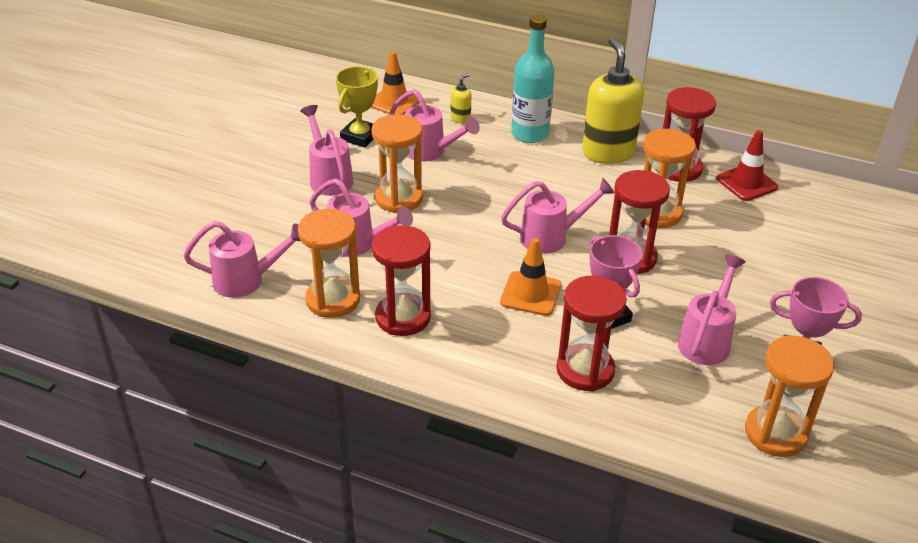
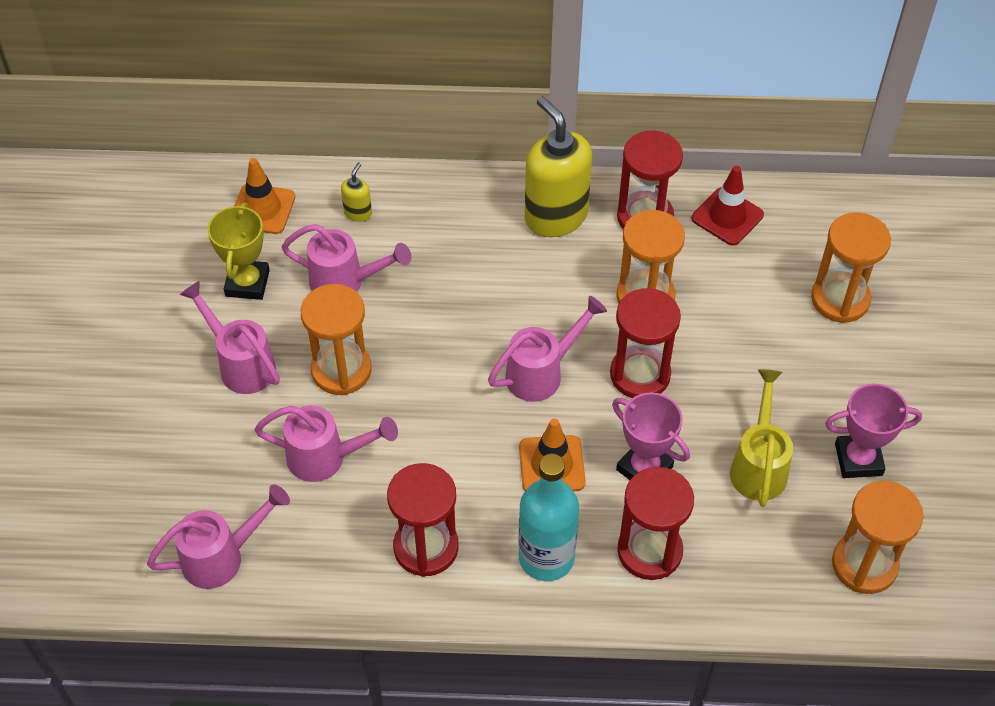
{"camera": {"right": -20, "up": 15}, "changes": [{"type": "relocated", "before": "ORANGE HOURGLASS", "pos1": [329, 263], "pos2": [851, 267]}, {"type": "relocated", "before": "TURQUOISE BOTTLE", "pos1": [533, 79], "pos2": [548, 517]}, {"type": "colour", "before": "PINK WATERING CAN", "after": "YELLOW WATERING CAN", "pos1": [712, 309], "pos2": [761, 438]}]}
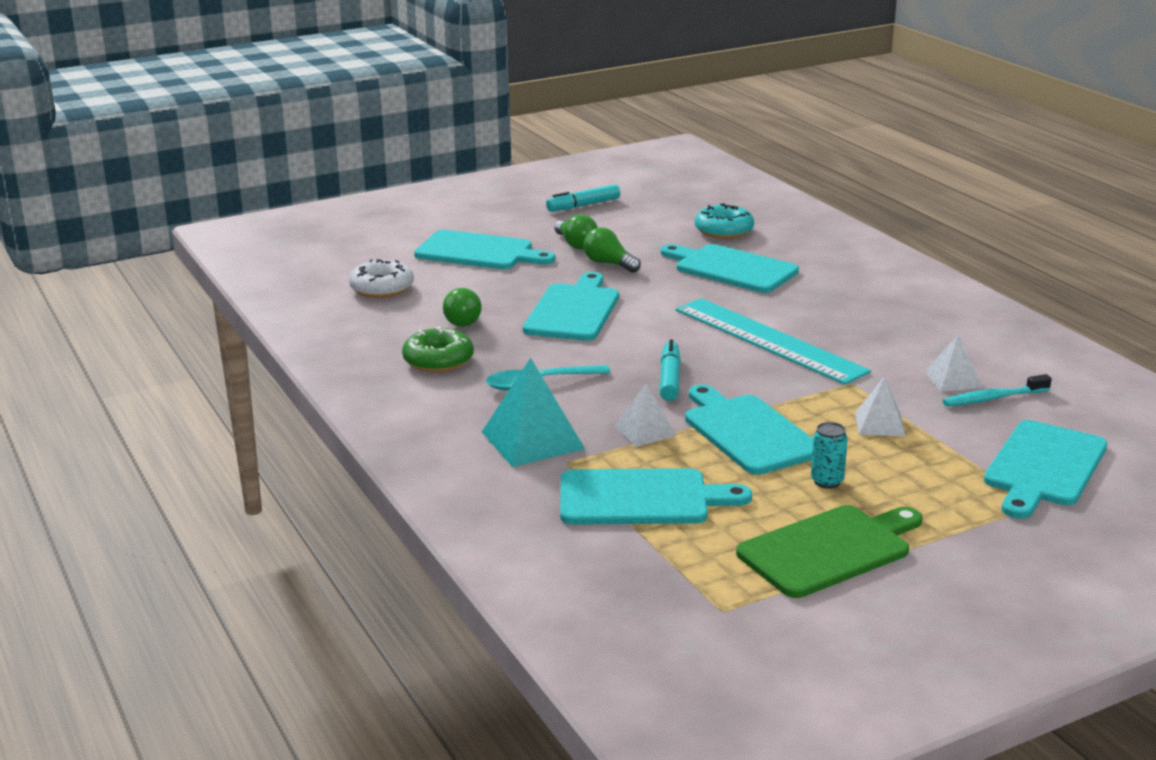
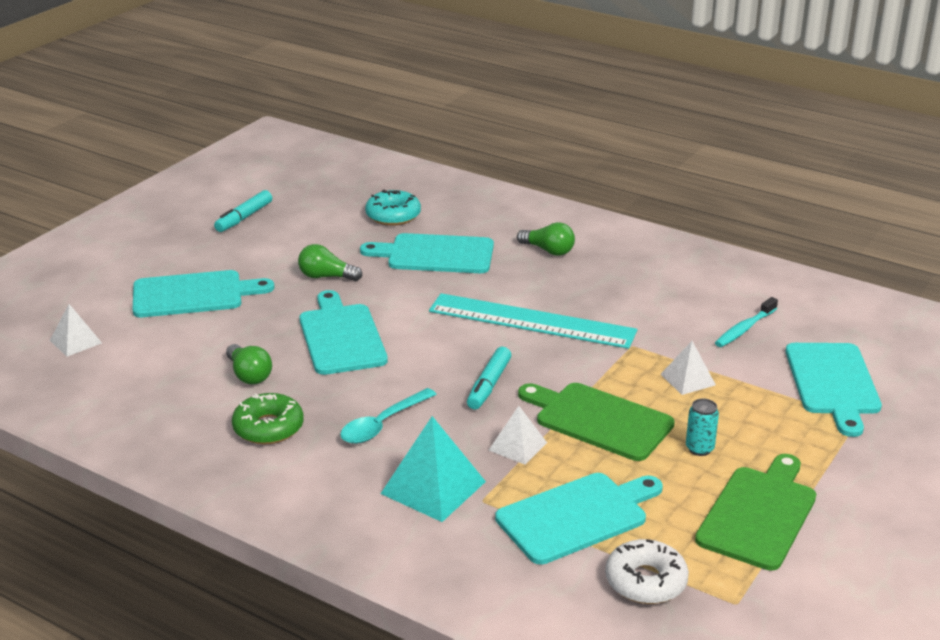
{"camera": {"right": -30, "up": 5}, "changes": [{"type": "relocated", "before": "WHITE DONUT", "pos1": [381, 278], "pos2": [647, 571]}, {"type": "relocated", "before": "GREEN LIGHT BULB", "pos1": [576, 231], "pos2": [546, 239]}, {"type": "relocated", "before": "WHITE PYRAMID", "pos1": [953, 363], "pos2": [76, 330]}, {"type": "colour", "before": "TURQUOISE CUTTING BOARD", "after": "GREEN CUTTING BOARD", "pos1": [749, 429], "pos2": [596, 422]}, {"type": "spun", "before": "TURQUOISE MARKER", "pos1": [670, 370], "pos2": [489, 378], "turn": -135}]}
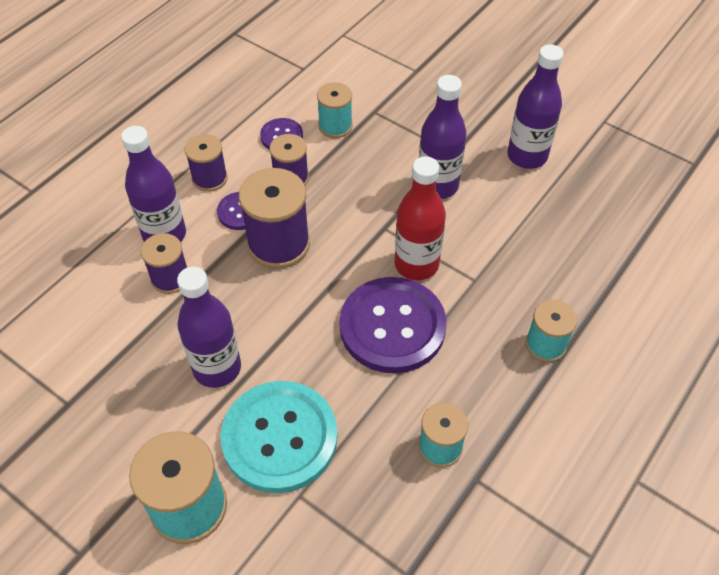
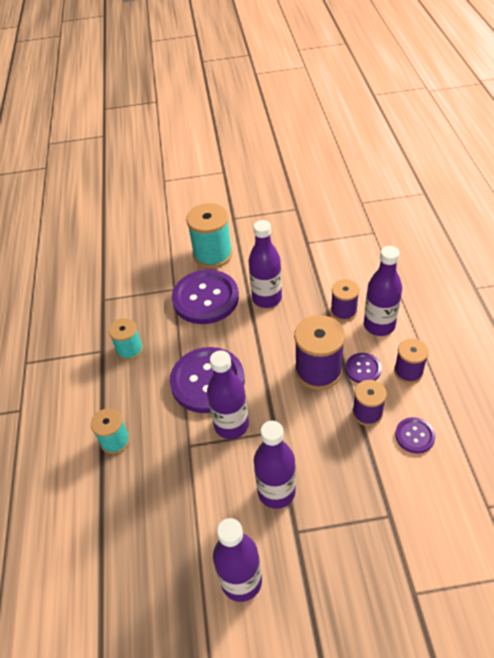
{"camera": {"right": 140, "up": -5}, "changes": [{"type": "missing", "before": "TURQUOISE SPOOL", "pos1": [335, 110]}, {"type": "colour", "before": "TURQUOISE BUTTON", "after": "PURPLE BUTTON", "pos1": [279, 437], "pos2": [205, 297]}, {"type": "colour", "before": "RED BOTTLE", "after": "PURPLE BOTTLE", "pos1": [420, 218], "pos2": [228, 394]}]}
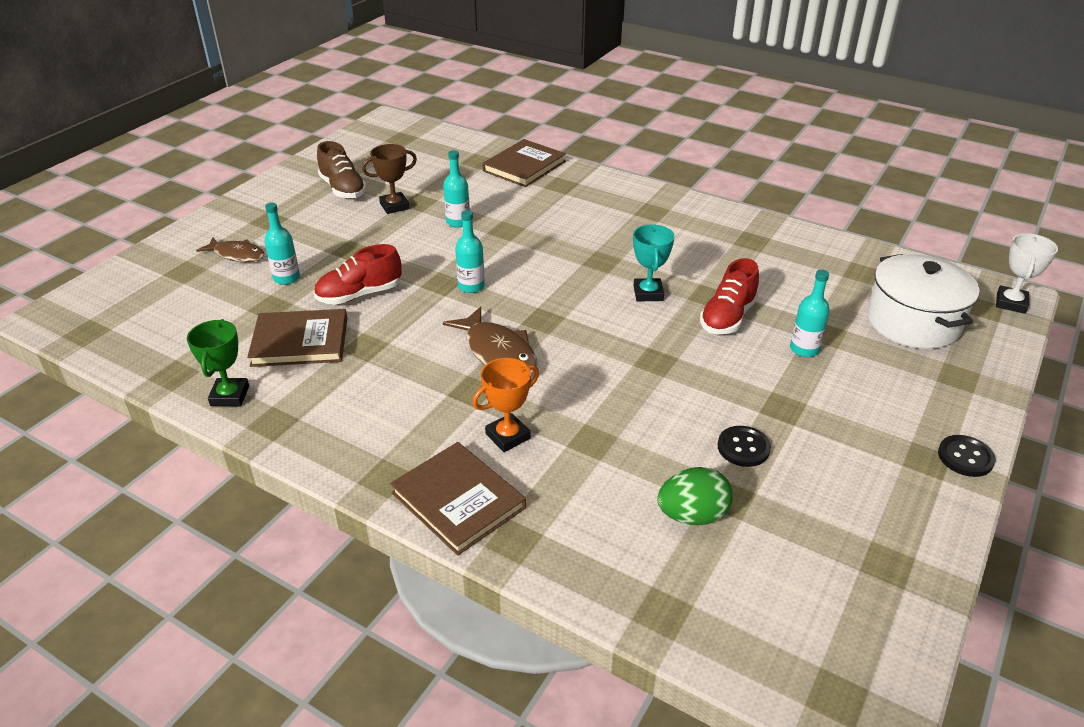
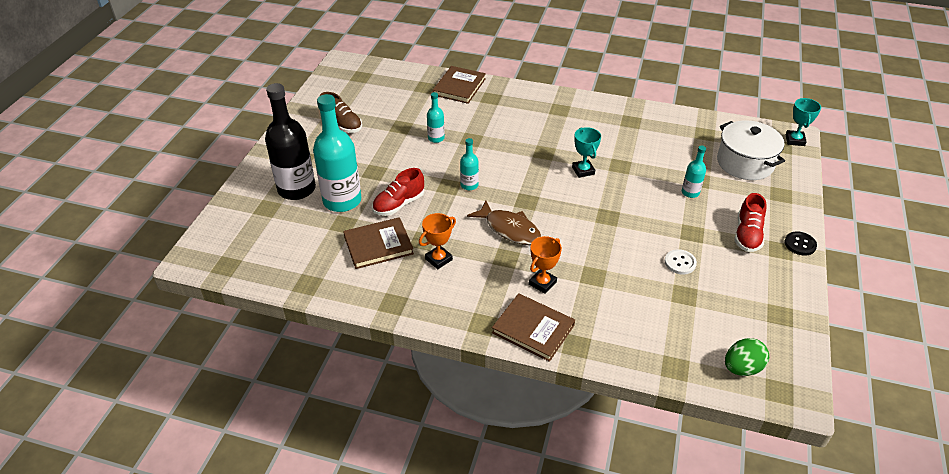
{"camera": {"right": -15, "up": 5}, "changes": [{"type": "missing", "before": "GREEN TROPHY", "pos1": [218, 362]}, {"type": "missing", "before": "BROWN TROPHY", "pos1": [389, 179]}, {"type": "appeared", "after": "ORANGE TROPHY", "pos2": [437, 241]}, {"type": "relocated", "before": "GREEN EGG", "pos1": [695, 496], "pos2": [747, 357]}, {"type": "relocated", "before": "RED SHOE", "pos1": [729, 296], "pos2": [750, 222]}, {"type": "exchanged", "before": "BROWN FISH", "after": "BLACK BOTTLE", "pos1": [230, 249], "pos2": [290, 141]}, {"type": "colour", "before": "BLACK BUTTON", "after": "WHITE BUTTON", "pos1": [744, 446], "pos2": [681, 262]}, {"type": "colour", "before": "WHITE TROPHY", "after": "TURQUOISE TROPHY", "pos1": [1027, 273], "pos2": [803, 122]}, {"type": "size", "before": "TURQUOISE BOTTLE", "pos1": [282, 244], "pos2": [337, 153], "scale": 2.11}]}
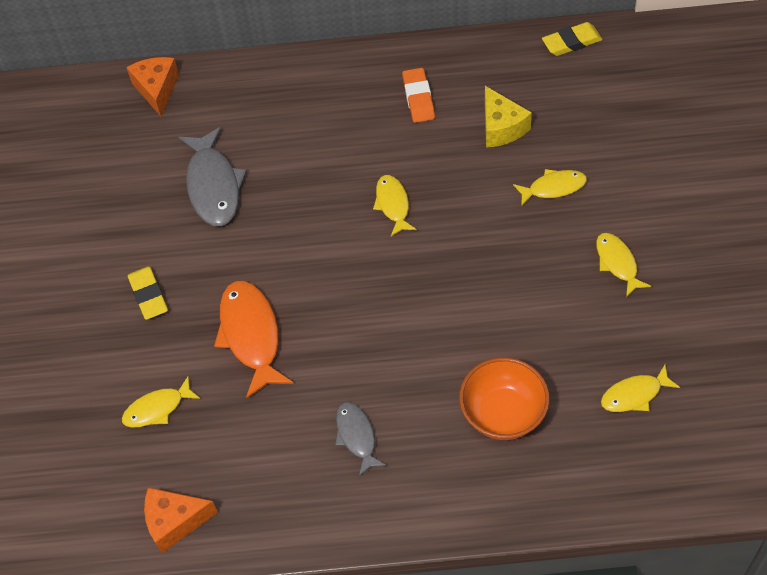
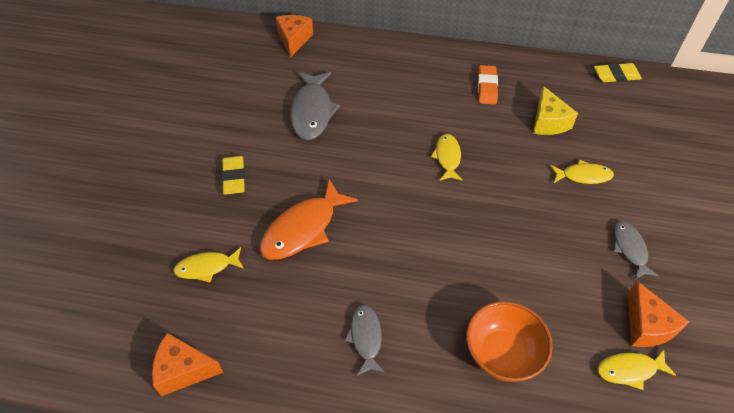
{"camera": {"right": 10, "up": -5}, "changes": [{"type": "appeared", "after": "ORANGE CHEESE", "pos2": [658, 314]}, {"type": "colour", "before": "YELLOW FISH", "after": "GREY FISH", "pos1": [623, 265], "pos2": [636, 250]}, {"type": "spun", "before": "ORANGE FISH", "pos1": [254, 340], "pos2": [309, 219], "turn": -135}]}
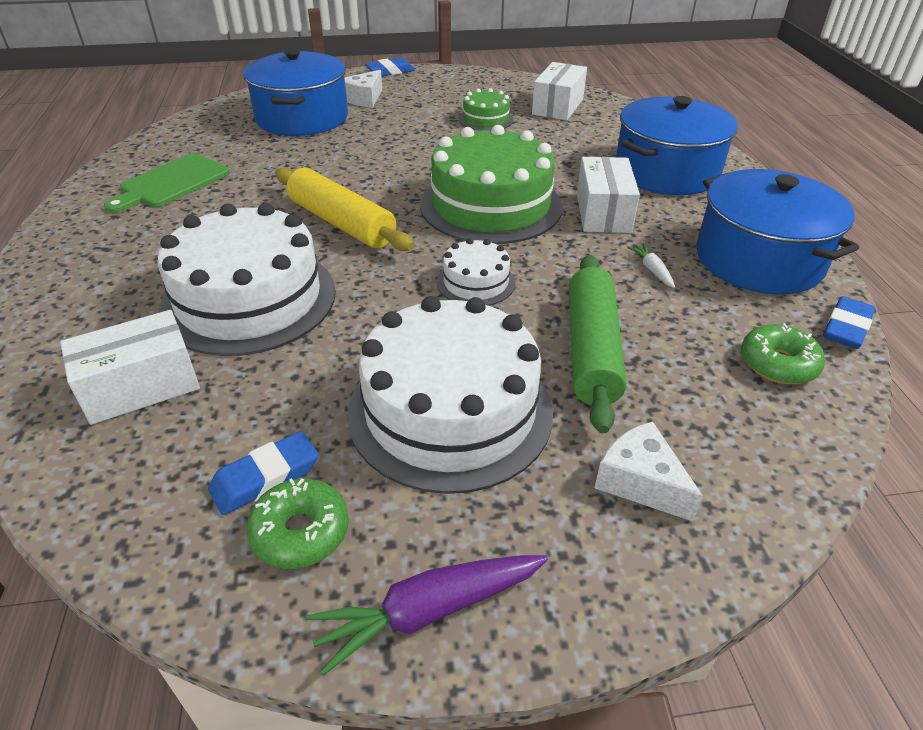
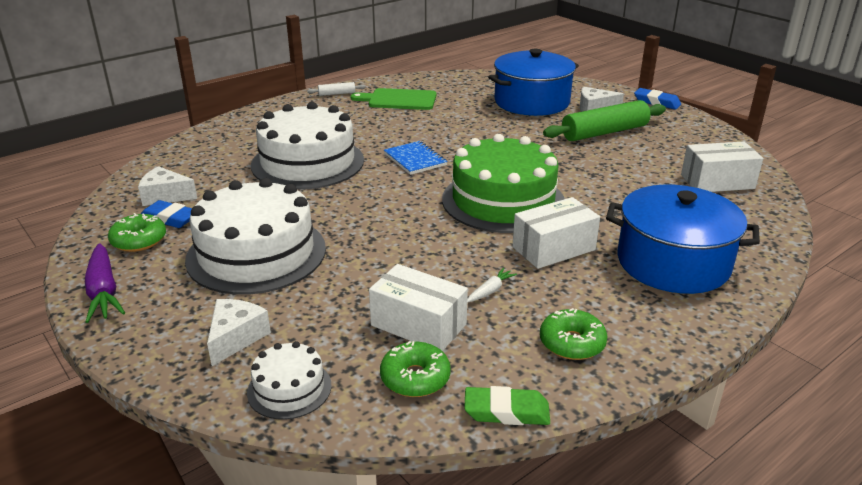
{"camera": {"right": 60, "up": -10}, "changes": [{"type": "missing", "before": "GREEN CAKE", "pos1": [486, 109]}, {"type": "appeared", "after": "WHITE CHEESE", "pos2": [167, 186]}, {"type": "appeared", "after": "WHITE ROLLING PIN", "pos2": [336, 89]}, {"type": "relocated", "before": "WHITE BOX", "pos1": [130, 367], "pos2": [418, 307]}, {"type": "relocated", "before": "WHITE CAKE", "pos1": [476, 272], "pos2": [289, 380]}, {"type": "relocated", "before": "GREEN ROLLING PIN", "pos1": [598, 344], "pos2": [604, 120]}, {"type": "exchanged", "before": "YELLOW ROLLING PIN", "after": "BLUE NOTEBOOK", "pos1": [344, 209], "pos2": [416, 158]}, {"type": "exchanged", "before": "BLUE POT", "after": "GREEN DONUT", "pos1": [777, 231], "pos2": [574, 334]}, {"type": "colour", "before": "BLUE ERASER", "after": "GREEN ERASER", "pos1": [849, 322], "pos2": [507, 405]}, {"type": "spun", "before": "PURPLE CARROT", "pos1": [427, 615], "pos2": [105, 283], "turn": -150}]}
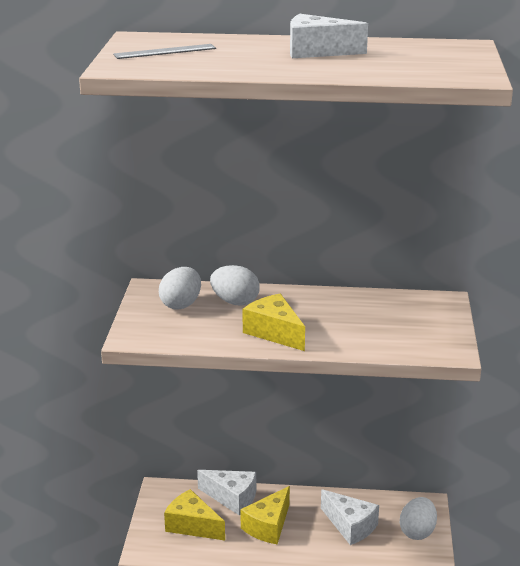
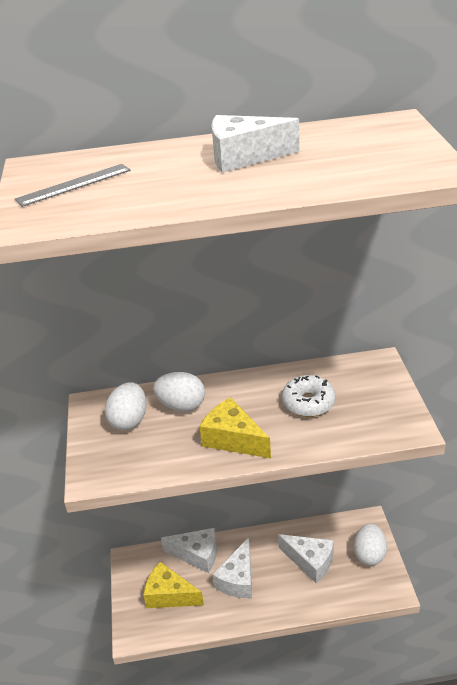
{"camera": {"right": -10, "up": 10}, "changes": [{"type": "appeared", "after": "WHITE DONUT", "pos2": [309, 396]}, {"type": "colour", "before": "YELLOW CHEESE", "after": "WHITE CHEESE", "pos1": [265, 515], "pos2": [232, 567]}]}
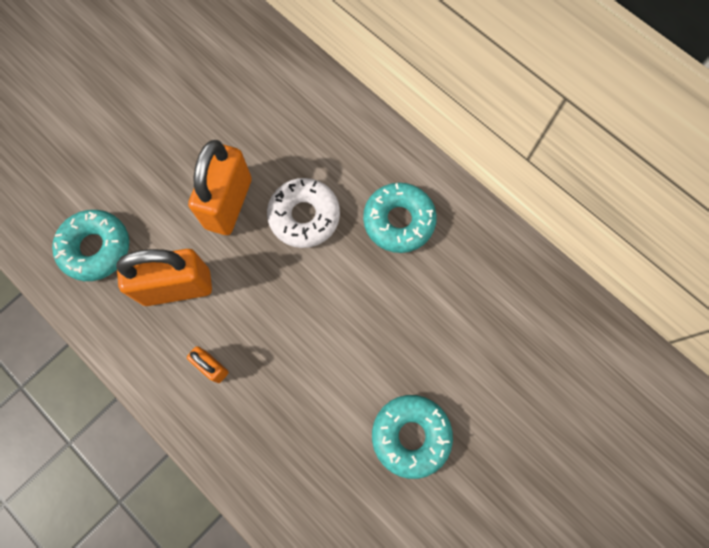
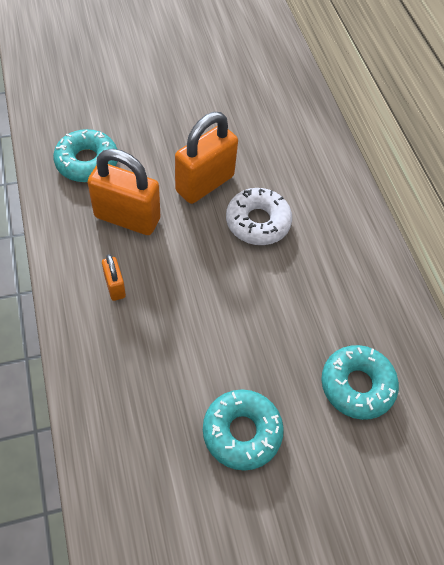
{"camera": {"right": 25, "up": -15}, "changes": [{"type": "relocated", "before": "TURQUOISE DONUT", "pos1": [400, 218], "pos2": [360, 382]}]}
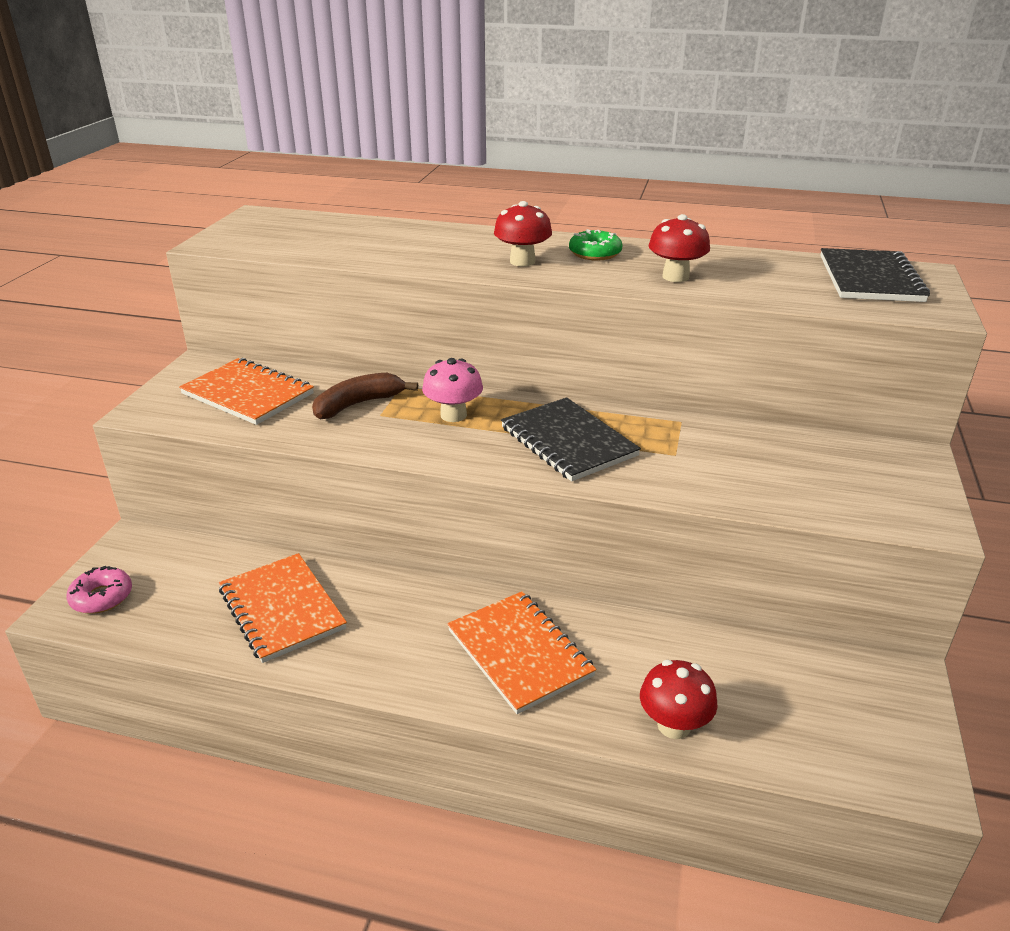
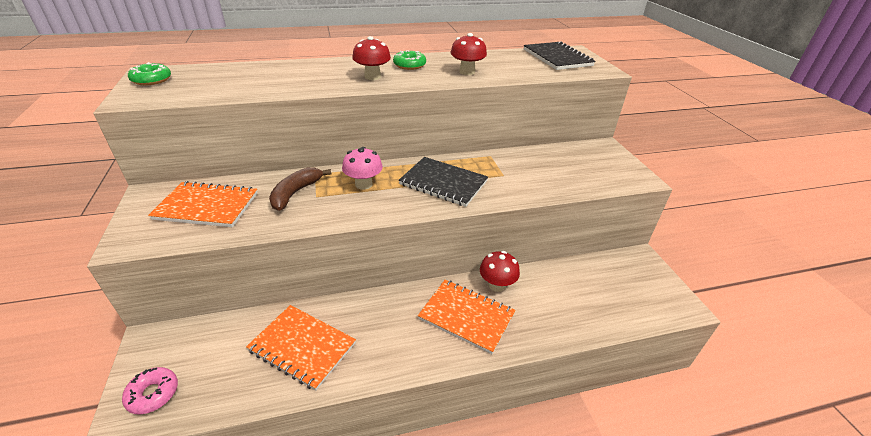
{"camera": {"right": -30, "up": 5}, "changes": [{"type": "appeared", "after": "GREEN DONUT", "pos2": [149, 73]}, {"type": "relocated", "before": "RED MUSHROOM", "pos1": [678, 699], "pos2": [500, 271]}]}
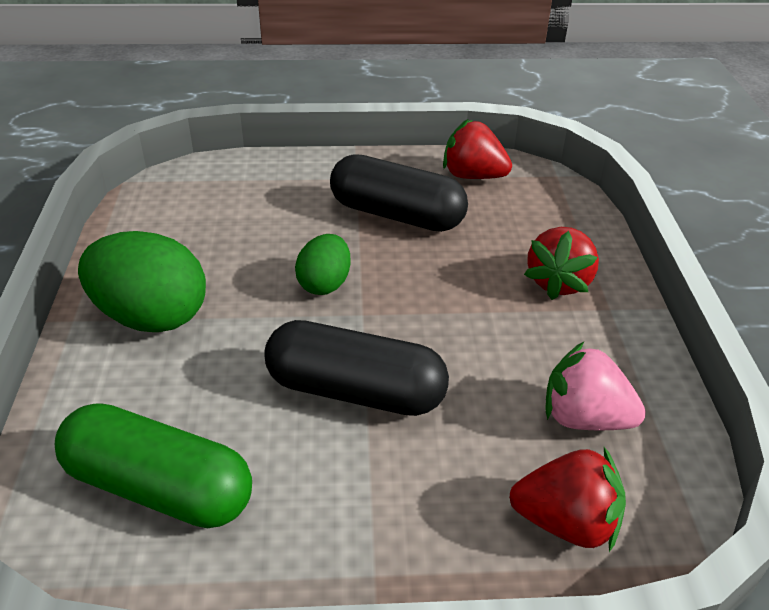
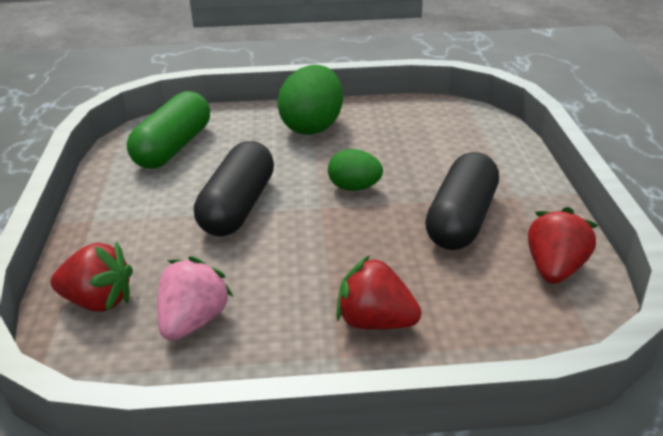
{"camera": {"right": 90, "up": -5}, "changes": [{"type": "spun", "before": "RED STRAWBERRY", "pos1": [567, 499], "pos2": [92, 277], "turn": -90}]}
